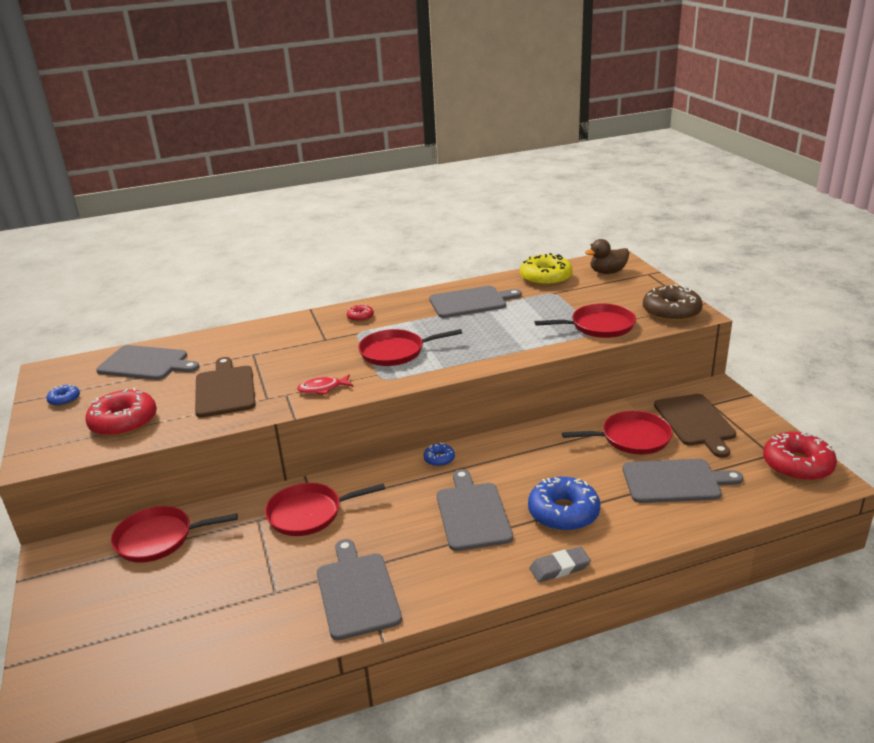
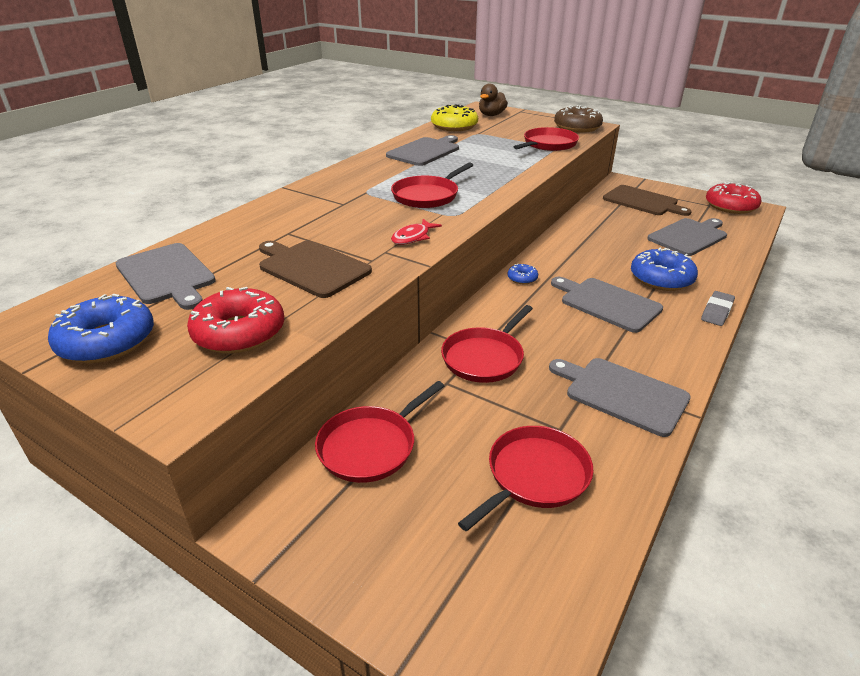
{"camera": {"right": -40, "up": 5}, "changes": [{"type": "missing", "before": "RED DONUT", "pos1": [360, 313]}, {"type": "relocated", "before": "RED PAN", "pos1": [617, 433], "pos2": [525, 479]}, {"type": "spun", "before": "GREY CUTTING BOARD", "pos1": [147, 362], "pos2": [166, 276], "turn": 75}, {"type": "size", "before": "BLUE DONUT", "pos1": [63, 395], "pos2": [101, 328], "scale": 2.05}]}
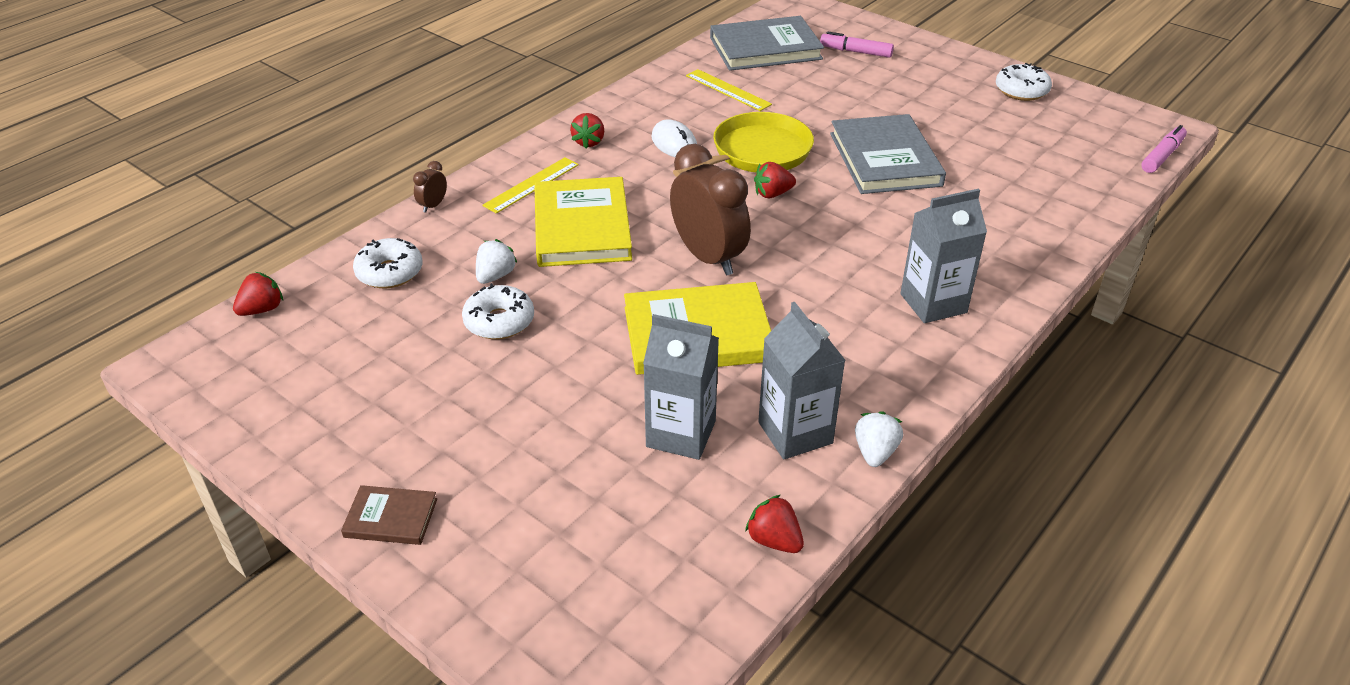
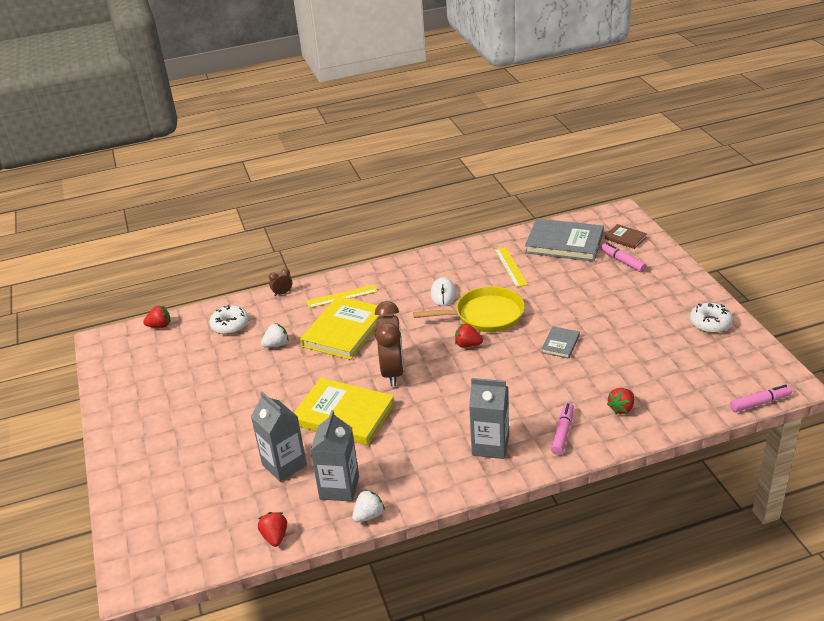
{"camera": {"right": 35, "up": -5}, "changes": [{"type": "missing", "before": "WHITE DONUT", "pos1": [498, 311]}, {"type": "appeared", "after": "PINK MARKER", "pos2": [562, 429]}, {"type": "relocated", "before": "BROWN BOOK", "pos1": [389, 515], "pos2": [626, 236]}, {"type": "relocated", "before": "RED STRAWBERRY", "pos1": [587, 131], "pos2": [620, 401]}, {"type": "size", "before": "GREY BOOK", "pos1": [888, 154], "pos2": [560, 342], "scale": 0.49}]}
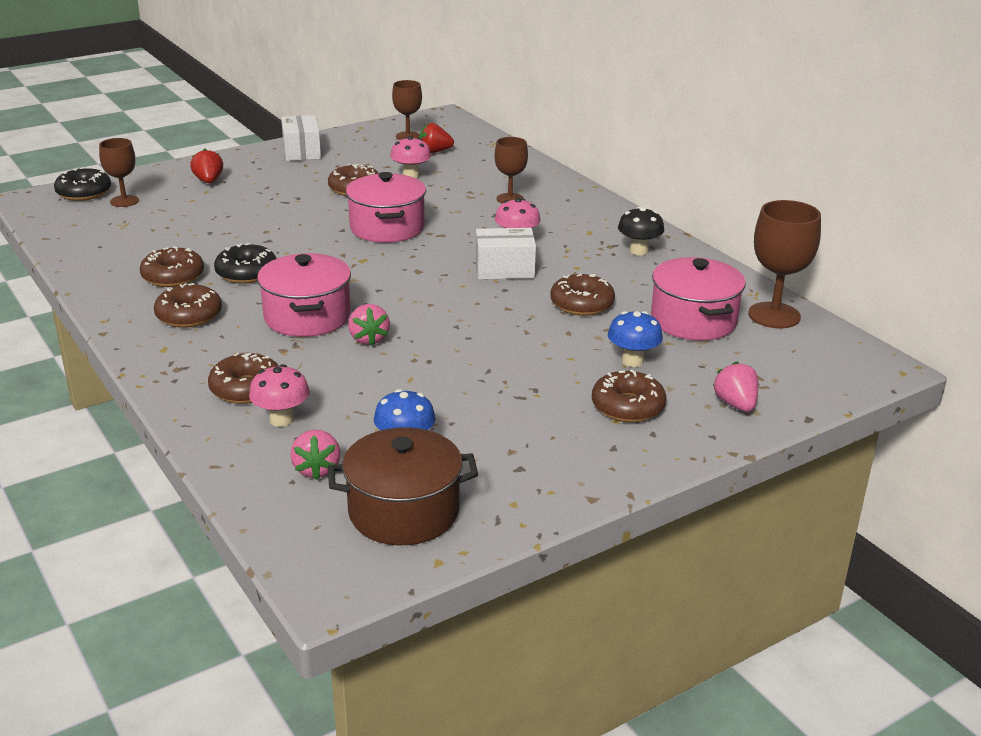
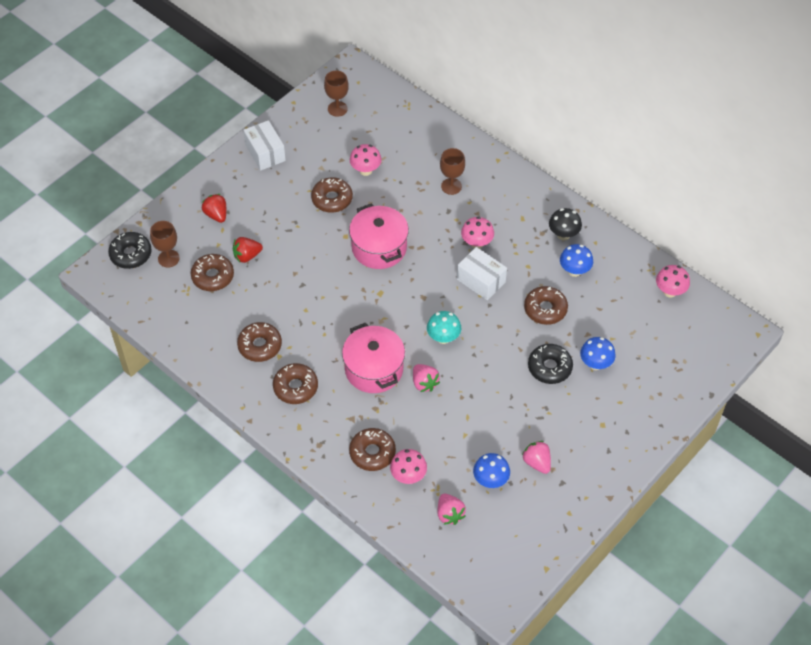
{"camera": {"right": -15, "up": 25}, "changes": [{"type": "missing", "before": "BROWN POT", "pos1": [403, 486]}, {"type": "missing", "before": "PINK POT", "pos1": [698, 299]}, {"type": "appeared", "after": "TURQUOISE MUSHROOM", "pos2": [444, 327]}, {"type": "appeared", "after": "BLUE MUSHROOM", "pos2": [576, 260]}, {"type": "relocated", "before": "BLACK DONUT", "pos1": [245, 263], "pos2": [550, 364]}, {"type": "relocated", "before": "RED STRAWBERRY", "pos1": [436, 138], "pos2": [248, 250]}, {"type": "relocated", "before": "BROWN DONUT", "pos1": [629, 396], "pos2": [212, 272]}, {"type": "relocated", "before": "PINK STRAWBERRY", "pos1": [735, 387], "pos2": [536, 457]}, {"type": "exchanged", "before": "BROWN GOBLET", "after": "PINK MUSHROOM", "pos1": [784, 264], "pos2": [673, 281]}, {"type": "spun", "before": "WHITE BOX", "pos1": [506, 254], "pos2": [482, 273], "turn": 60}]}
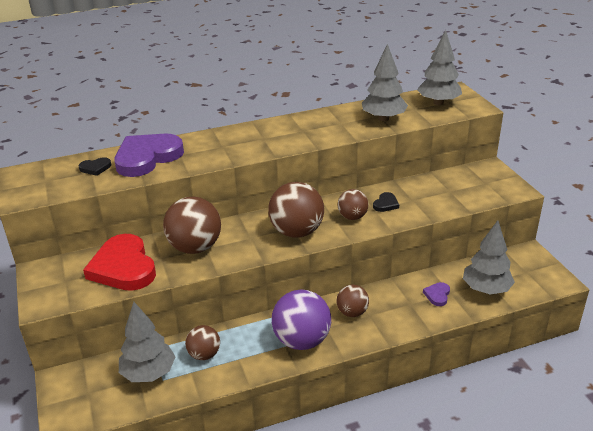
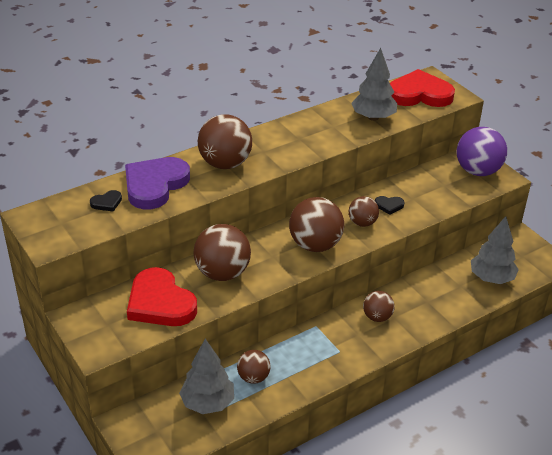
{"camera": {"right": -15, "up": 5}, "changes": [{"type": "missing", "before": "PURPLE HEART", "pos1": [436, 294]}, {"type": "appeared", "after": "BROWN BALL", "pos2": [225, 142]}, {"type": "relocated", "before": "PURPLE BALL", "pos1": [301, 320], "pos2": [482, 151]}, {"type": "exchanged", "before": "GREY TREE", "after": "RED HEART", "pos1": [439, 67], "pos2": [422, 88]}, {"type": "spun", "before": "BLACK HEART", "pos1": [386, 202], "pos2": [389, 205], "turn": 75}]}
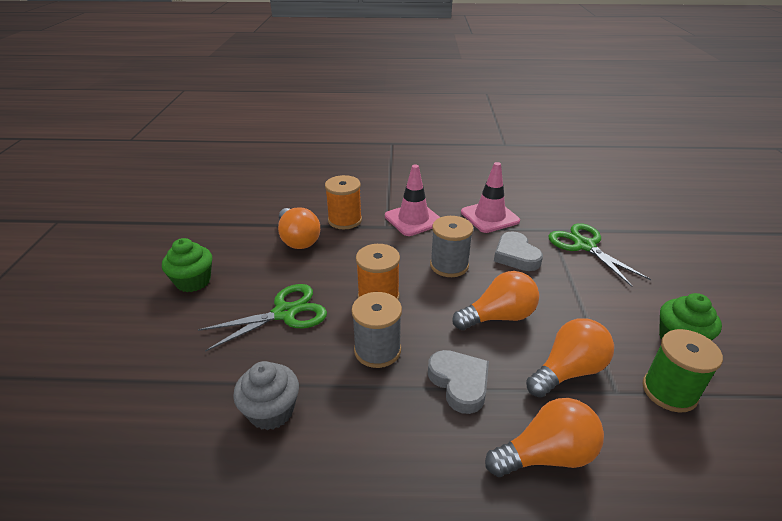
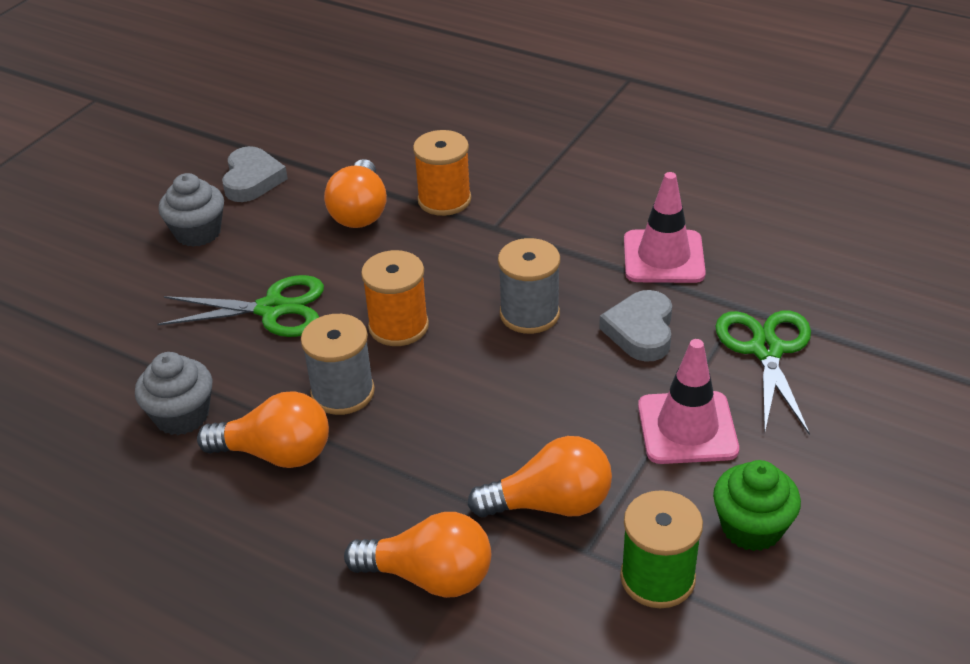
{"camera": {"right": 30, "up": 5}, "changes": [{"type": "relocated", "before": "PINK TRAFFIC CONE", "pos1": [412, 200], "pos2": [688, 401]}, {"type": "relocated", "before": "GREY HEART", "pos1": [458, 382], "pos2": [255, 174]}, {"type": "relocated", "before": "ORANGE LIGHT BULB", "pos1": [495, 300], "pos2": [263, 430]}, {"type": "colour", "before": "GREEN CUPCAKE", "after": "GREY CUPCAKE", "pos1": [187, 265], "pos2": [191, 210]}]}
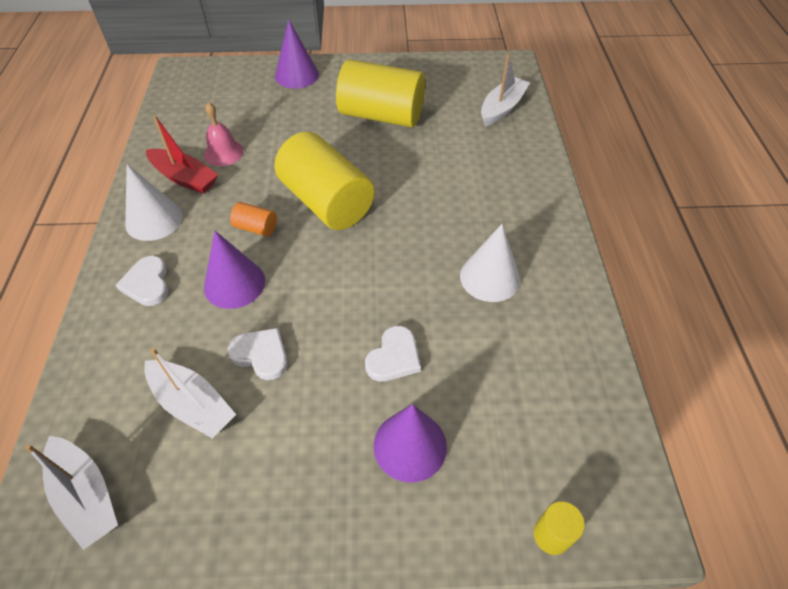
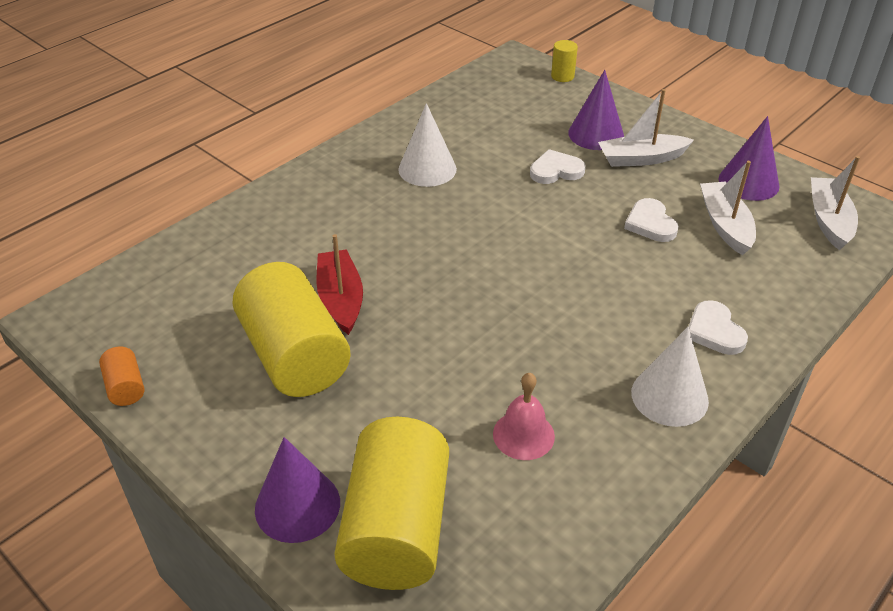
{"camera": {"right": -135, "up": -10}, "changes": [{"type": "relocated", "before": "RED BOAT", "pos1": [182, 154], "pos2": [339, 284]}, {"type": "relocated", "before": "PURPLE CONE", "pos1": [234, 270], "pos2": [749, 158]}, {"type": "relocated", "before": "ORANGE CYLINDER", "pos1": [253, 219], "pos2": [121, 376]}, {"type": "relocated", "before": "YELLOW CYLINDER", "pos1": [324, 181], "pos2": [391, 503]}, {"type": "relocated", "before": "WHITE BOAT", "pos1": [505, 89], "pos2": [646, 128]}, {"type": "spun", "before": "WHITE HEART", "pos1": [142, 281], "pos2": [718, 327], "turn": 135}]}
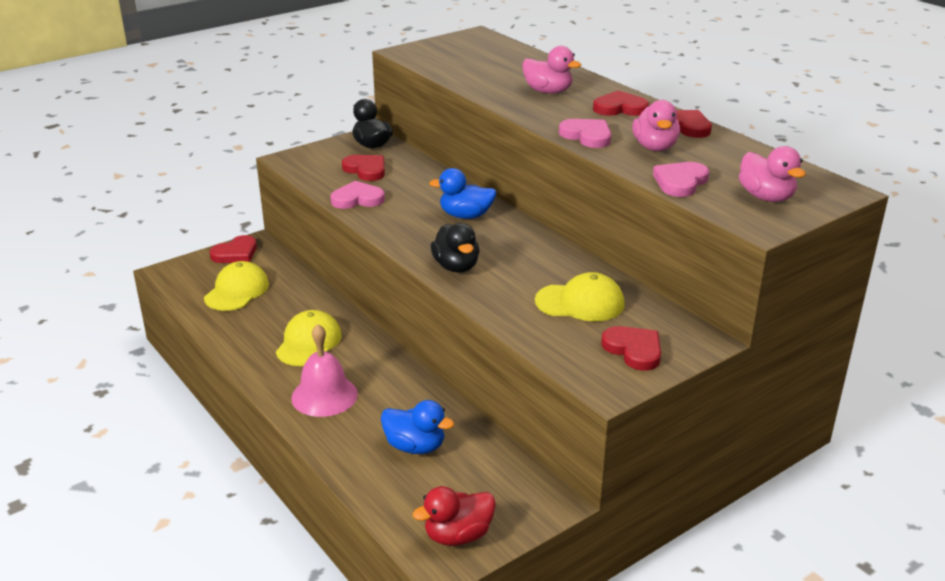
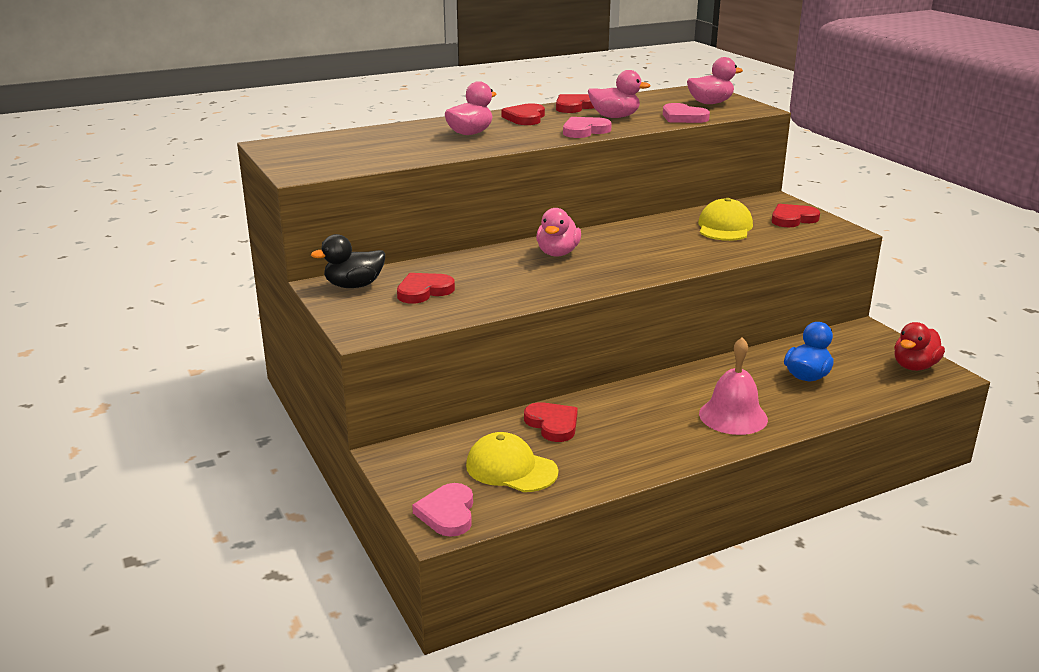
{"camera": {"right": -80, "up": -5}, "changes": [{"type": "missing", "before": "YELLOW CAP", "pos1": [309, 338]}, {"type": "missing", "before": "BLACK DUCK", "pos1": [455, 248]}, {"type": "relocated", "before": "RED HEART", "pos1": [233, 249], "pos2": [551, 422]}, {"type": "relocated", "before": "PINK HEART", "pos1": [357, 195], "pos2": [442, 510]}, {"type": "colour", "before": "BLUE DUCK", "after": "PINK DUCK", "pos1": [463, 193], "pos2": [558, 232]}, {"type": "spun", "before": "RED DUCK", "pos1": [454, 516], "pos2": [919, 346], "turn": 60}]}
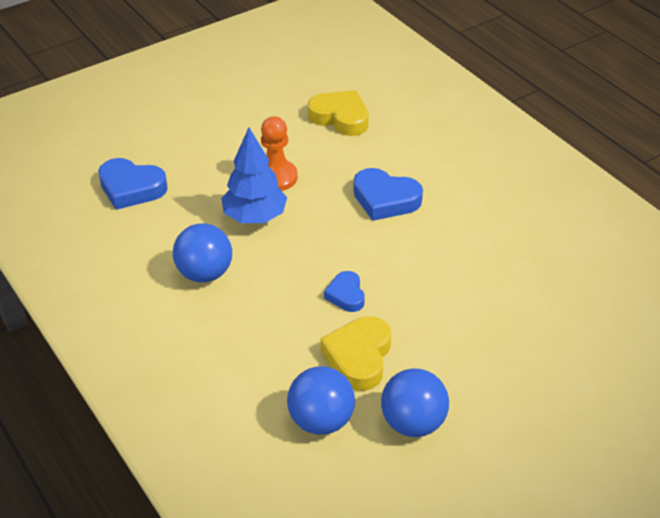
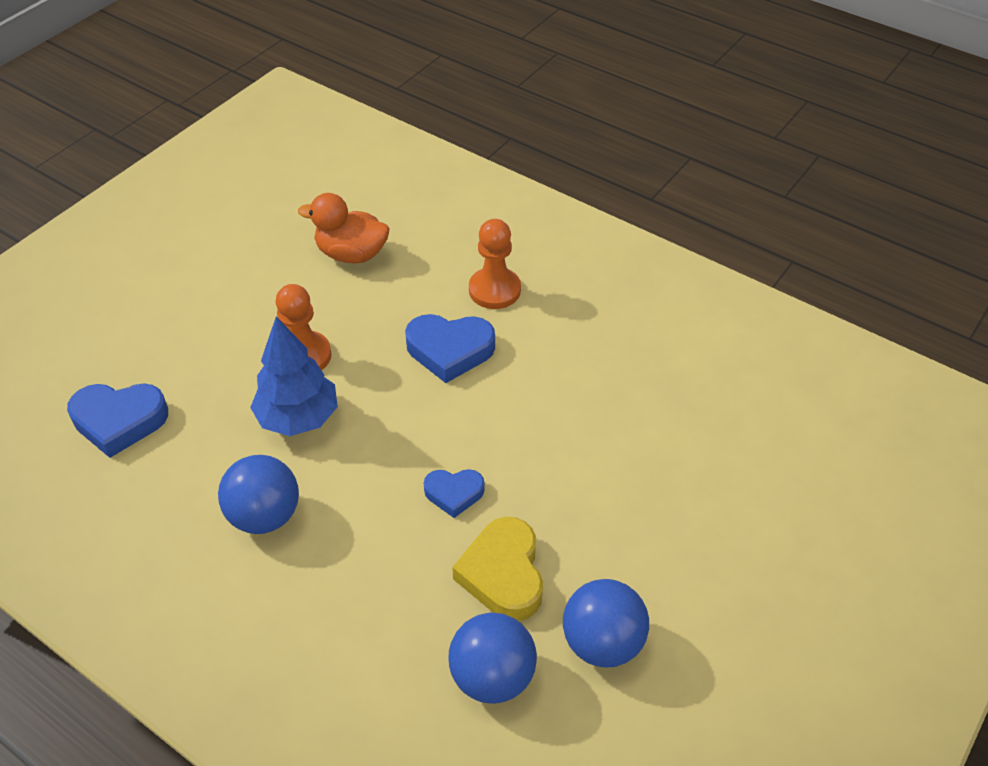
{"camera": {"right": -20, "up": 5}, "changes": [{"type": "appeared", "after": "ORANGE PAWN", "pos2": [495, 264]}, {"type": "exchanged", "before": "YELLOW HEART", "after": "ORANGE DUCK", "pos1": [338, 113], "pos2": [343, 228]}, {"type": "spun", "before": "BLUE HEART", "pos1": [344, 291], "pos2": [454, 493], "turn": -60}]}
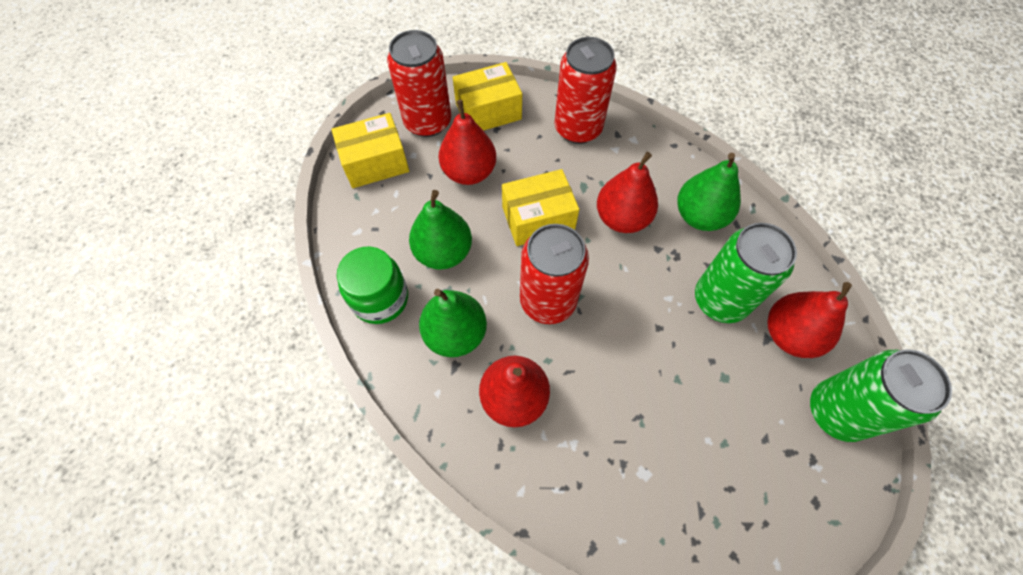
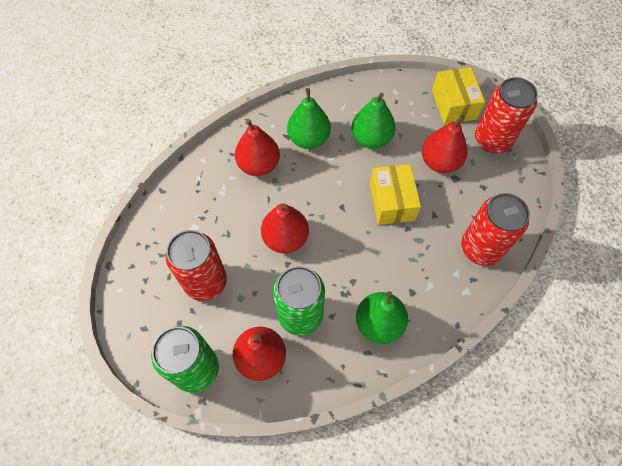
{"camera": {"right": 100, "up": 0}, "changes": [{"type": "missing", "before": "GREEN JAR", "pos1": [372, 285]}, {"type": "missing", "before": "YELLOW BOX", "pos1": [487, 96]}, {"type": "relocated", "before": "RED CAN", "pos1": [554, 274], "pos2": [196, 265]}, {"type": "relocated", "before": "RED PEAR", "pos1": [627, 192], "pos2": [285, 228]}]}
